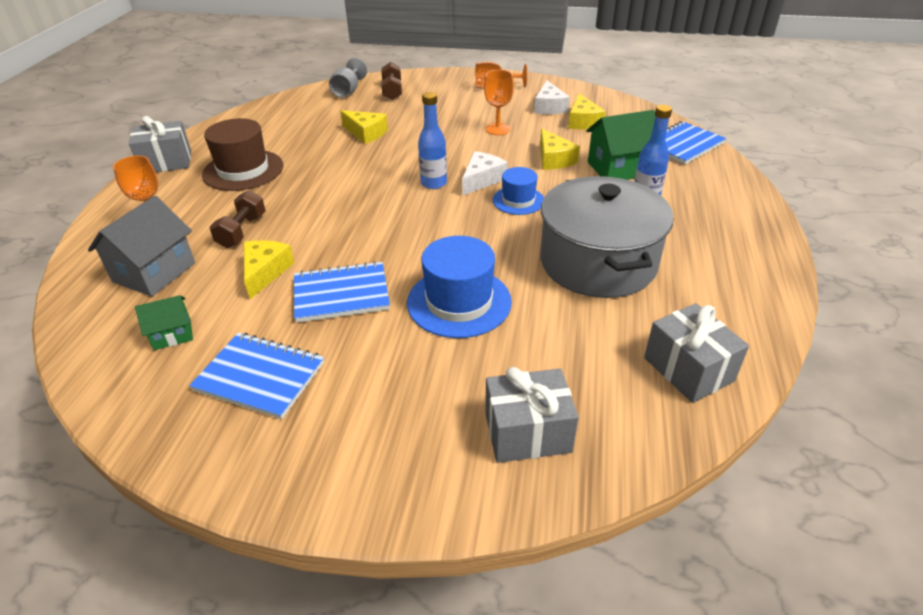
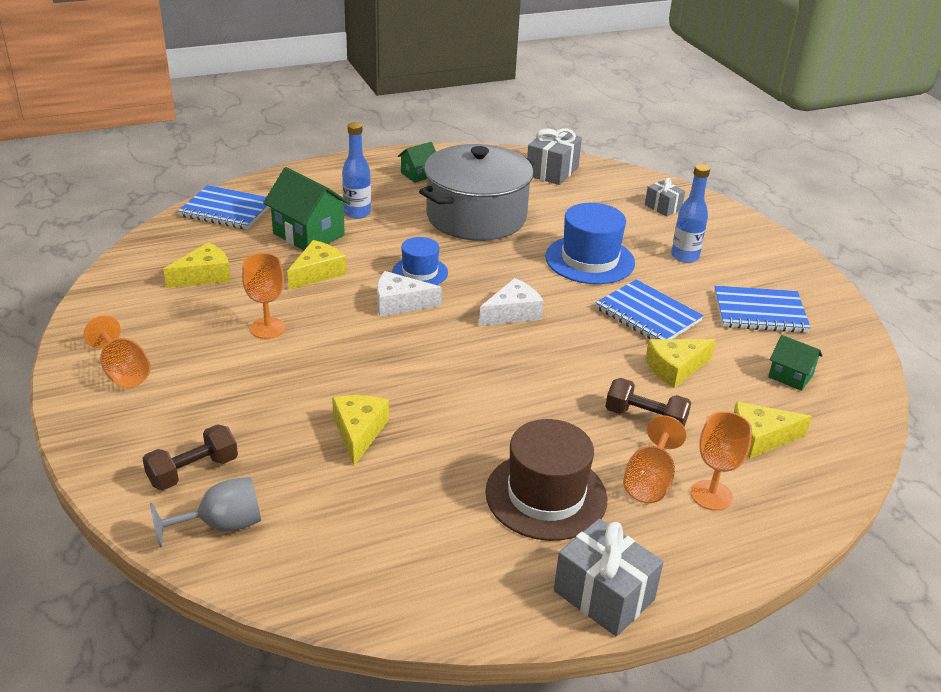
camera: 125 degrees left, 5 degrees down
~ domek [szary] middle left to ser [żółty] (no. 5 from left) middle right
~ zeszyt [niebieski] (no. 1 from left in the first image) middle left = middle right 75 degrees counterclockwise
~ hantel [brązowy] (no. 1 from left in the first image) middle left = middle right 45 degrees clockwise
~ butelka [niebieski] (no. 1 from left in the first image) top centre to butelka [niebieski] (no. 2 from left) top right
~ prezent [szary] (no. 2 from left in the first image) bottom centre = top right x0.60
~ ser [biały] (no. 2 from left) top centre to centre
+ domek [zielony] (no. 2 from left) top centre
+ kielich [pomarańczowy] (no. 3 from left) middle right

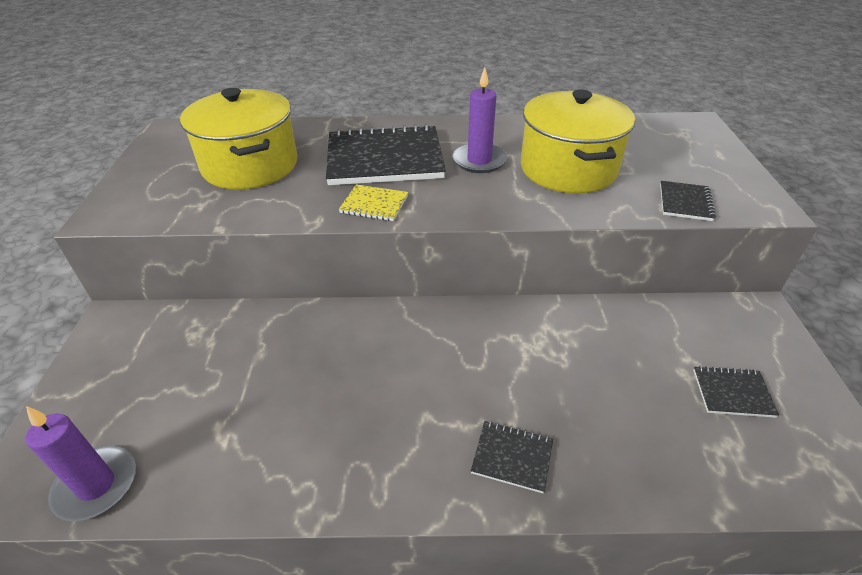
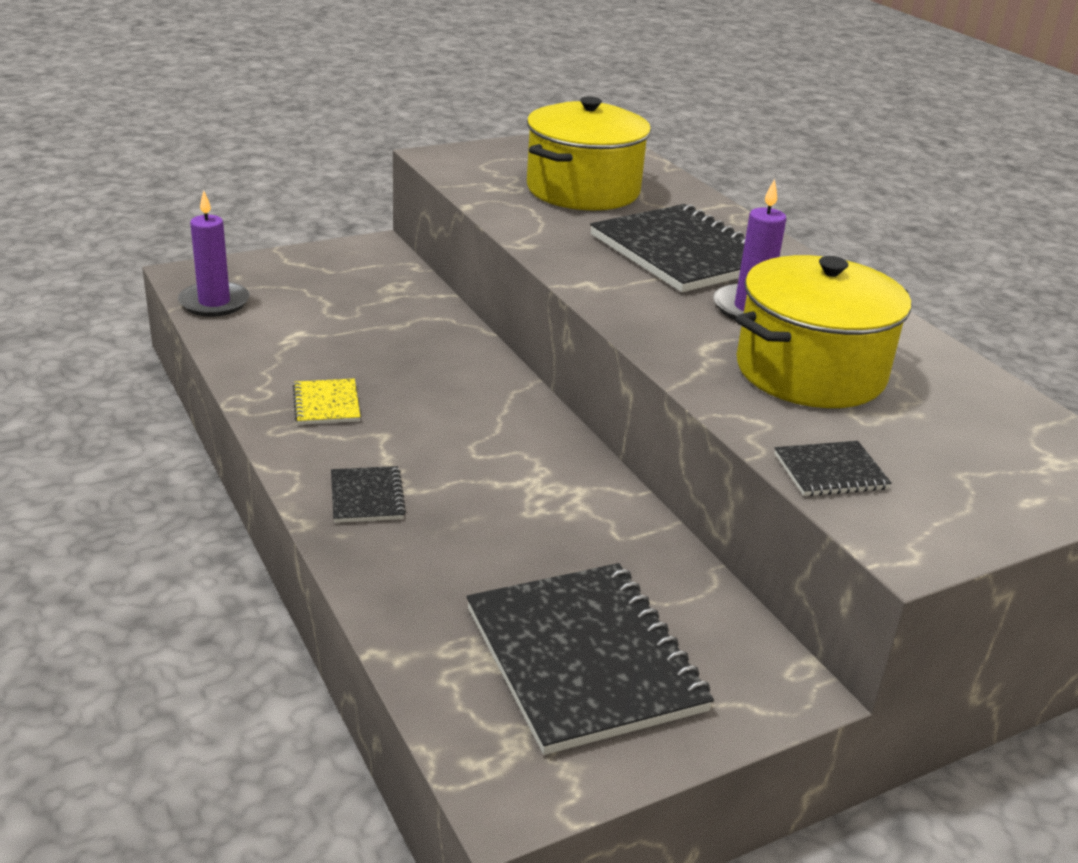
camera: 60 degrees right, 10 degrees down
~ zeszyt [żółty] centre to middle left
~ zeszyt [czarny] (no. 4 from left in the first image) bottom right = bottom centre x2.20

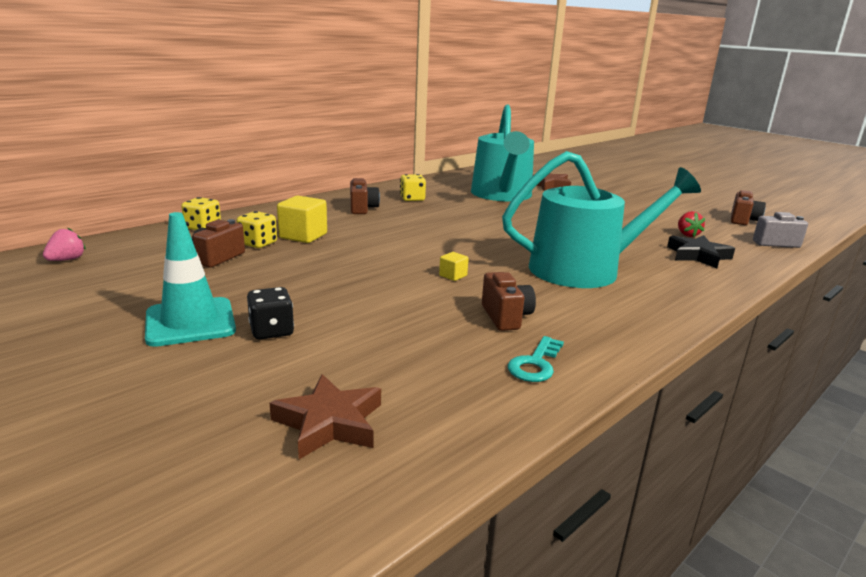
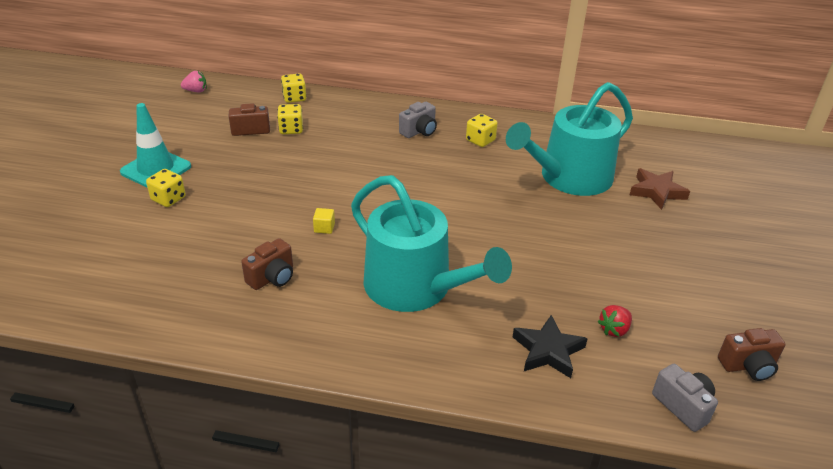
camera: 55 degrees right, 15 degrees up
~ kostka do gry [czarny] middle left to kostka do gry [żółty] (no. 1 from left) middle left
- gwiazda [brązowy] (no. 1 from left) bottom centre
- sześcian [żółty] (no. 1 from left) centre
~ aparat fotograficzny [brązowy] (no. 2 from left) centre to aparat fotograficzny [szary] (no. 1 from left) top centre
- klucz [turkusowy] centre

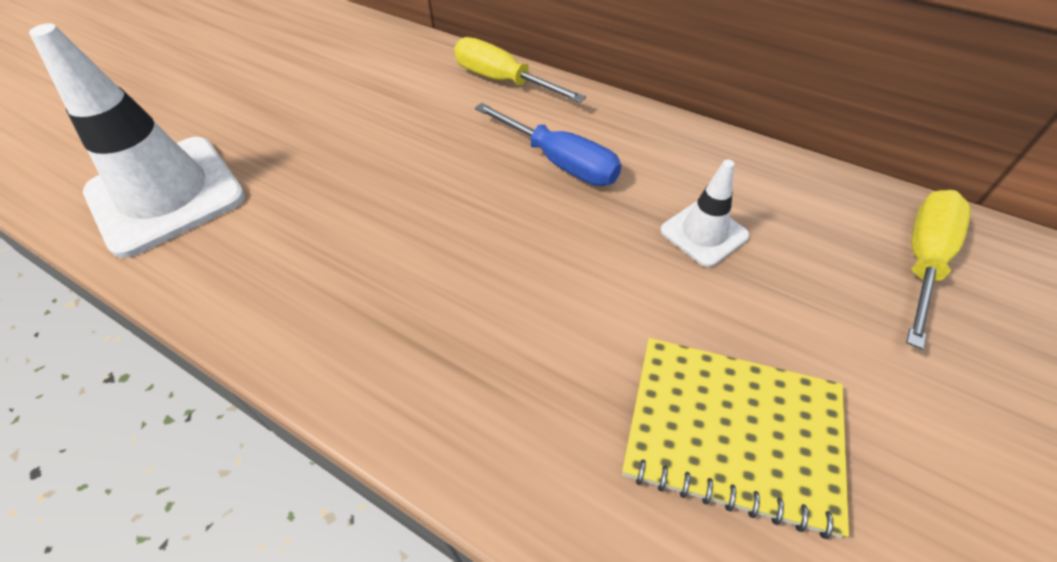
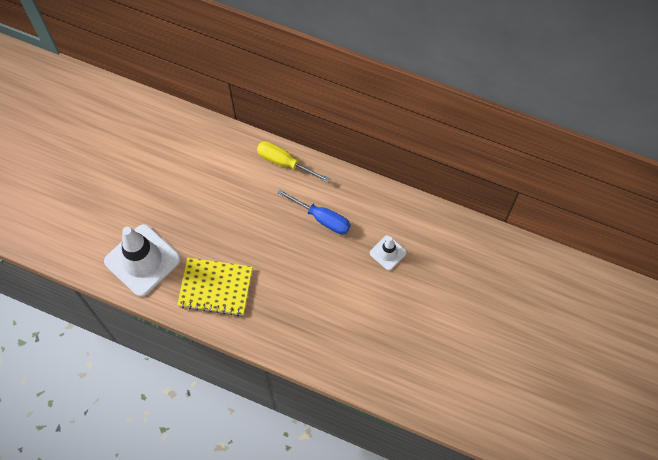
camera: 10 degrees left, 15 degrees up
~ zeszyt [żółty] bottom right to middle left
- śrubokręt [żółty] (no. 2 from left) middle right

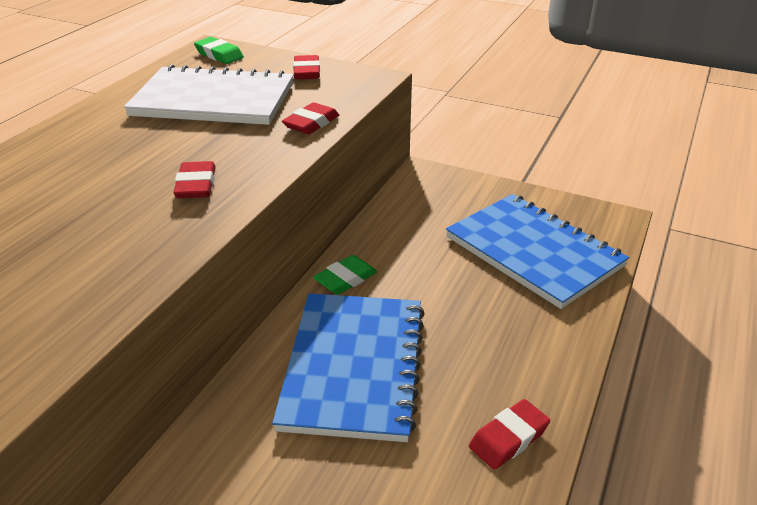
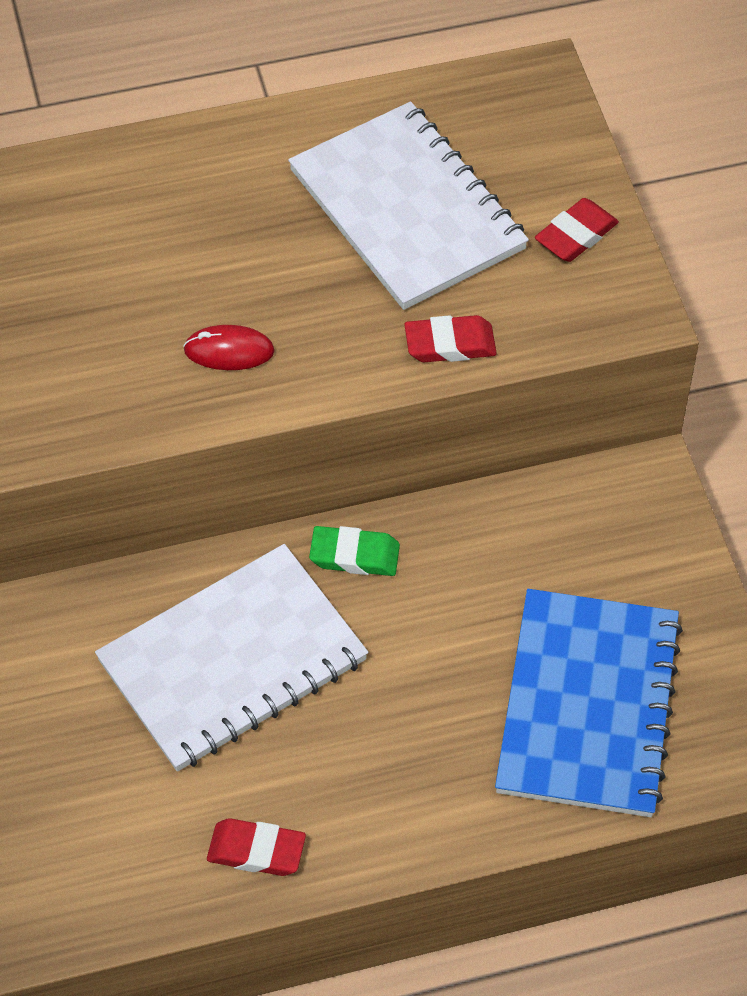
camera: 50 degrees right, 20 degrees up
~ gumka do mazania [czerwony] (no. 1 from left) middle left to myszka [czerwony] middle left
- gumka do mazania [zielony] (no. 1 from left) top left
~ zeszyt [niebieski] (no. 1 from left) bottom centre to zeszyt [biały] (no. 1 from left) middle left

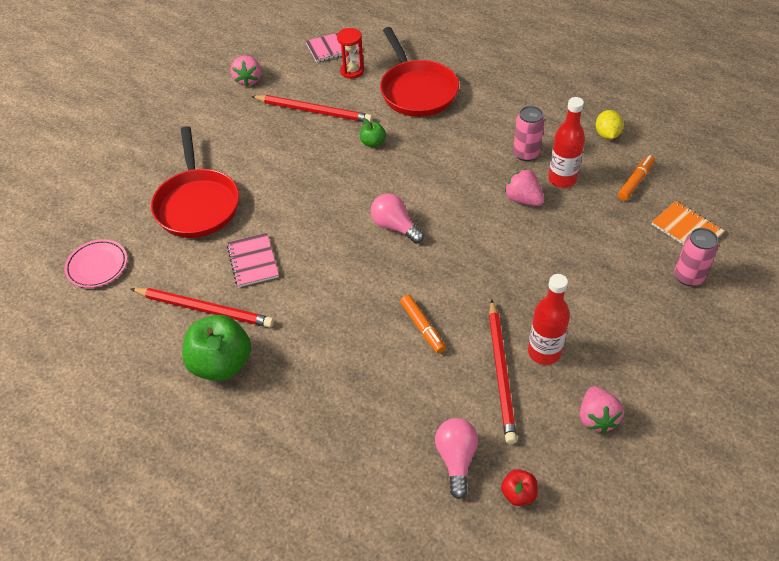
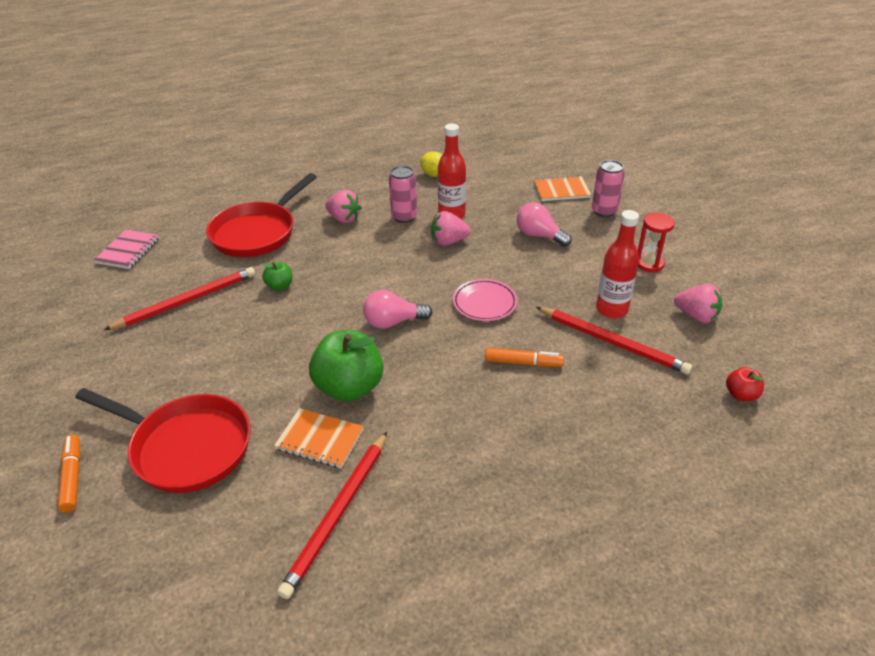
camera: 55 degrees left, 10 degrees down
~ talerz [różowy] middle left to centre
~ ołówek [czerwony] (no. 1 from left in the first image) middle left = bottom centre 150 degrees clockwise
~ jabłko [zielony] (no. 1 from left in the first image) middle left to jabłko [zielony] (no. 2 from left) centre
~ zeszyt [różowy] (no. 1 from left) middle left to zeszyt [pomarańczowy] (no. 1 from left) bottom centre
~ truskawka [różowy] (no. 1 from left) top left to top centre
~ klepsydra [czerwony] top centre to middle right
~ patelnia [czerwony] (no. 2 from left) top centre = top left 105 degrees clockwise
~ żarówka [różowy] (no. 2 from left) bottom centre to centre
~ flamaster [pomarańczowy] (no. 2 from left in the first image) top right to flamaster [pomarańczowy] (no. 1 from left) bottom left

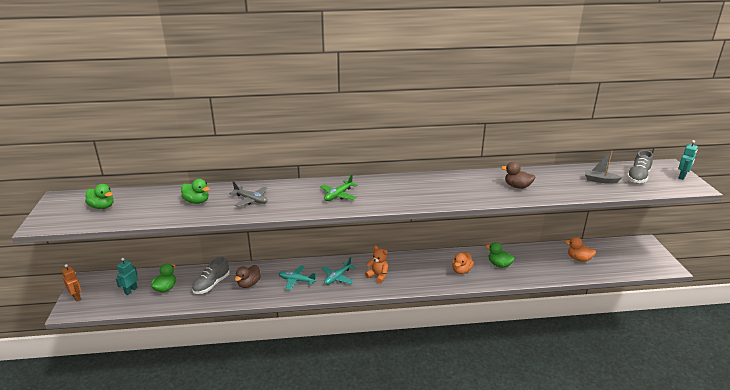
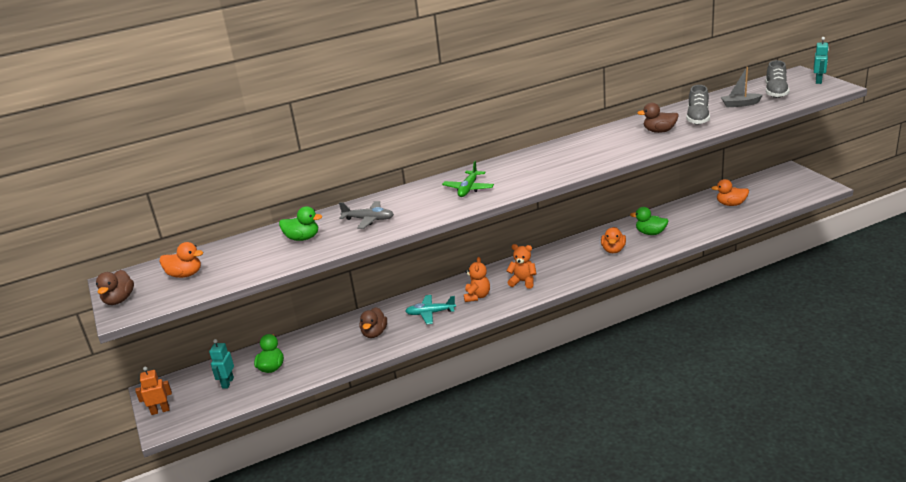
camera: 15 degrees left, 0 degrees up
~ robot [pomarańczowy] bottom left = bottom left 45 degrees counterclockwise
~ kaczka [zielony] (no. 1 from left) middle left to kaczka [pomarańczowy] (no. 1 from left) middle left
~ but [szary] (no. 1 from left) bottom left to top right
~ samolot [turkusowy] (no. 2 from left) bottom centre to miś [pomarańczowy] (no. 1 from left) centre
+ kaczka [brązowy] (no. 1 from left) middle left

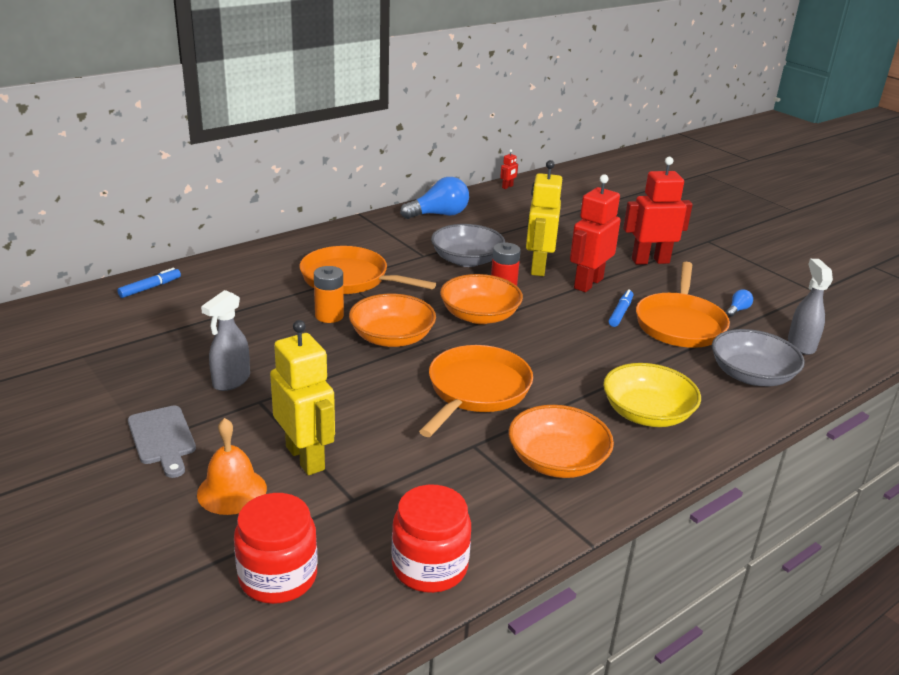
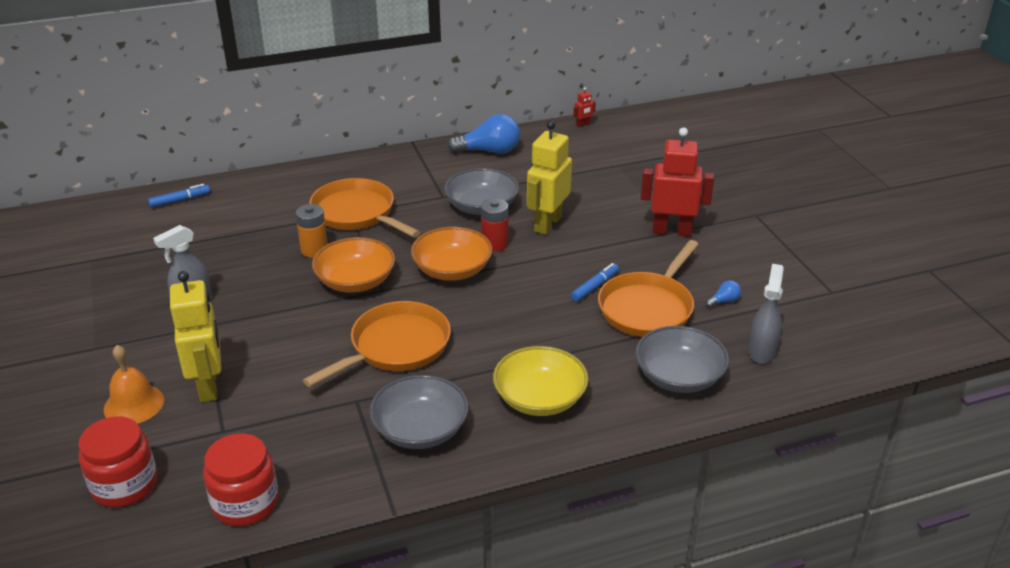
camera: 20 degrees right, 5 degrees up
- deska do krojenia [szary] middle left
~ miska [pomarańczowy] (no. 3 from left) centre to miska [szary] (no. 1 from left) bottom centre
- robot [czerwony] (no. 2 from left) centre

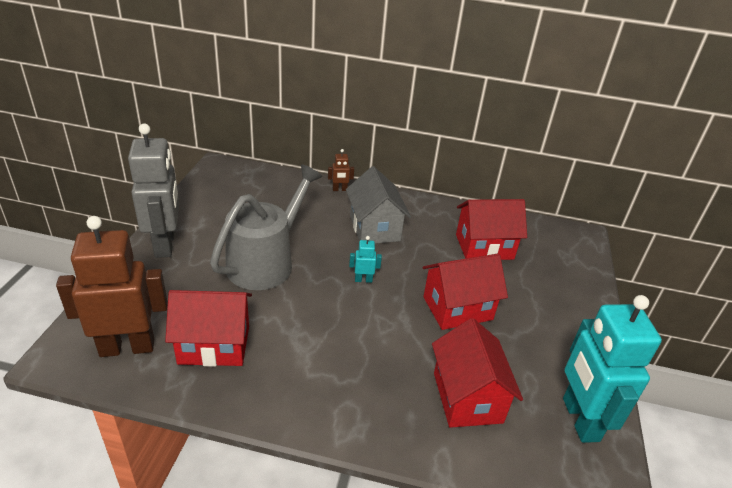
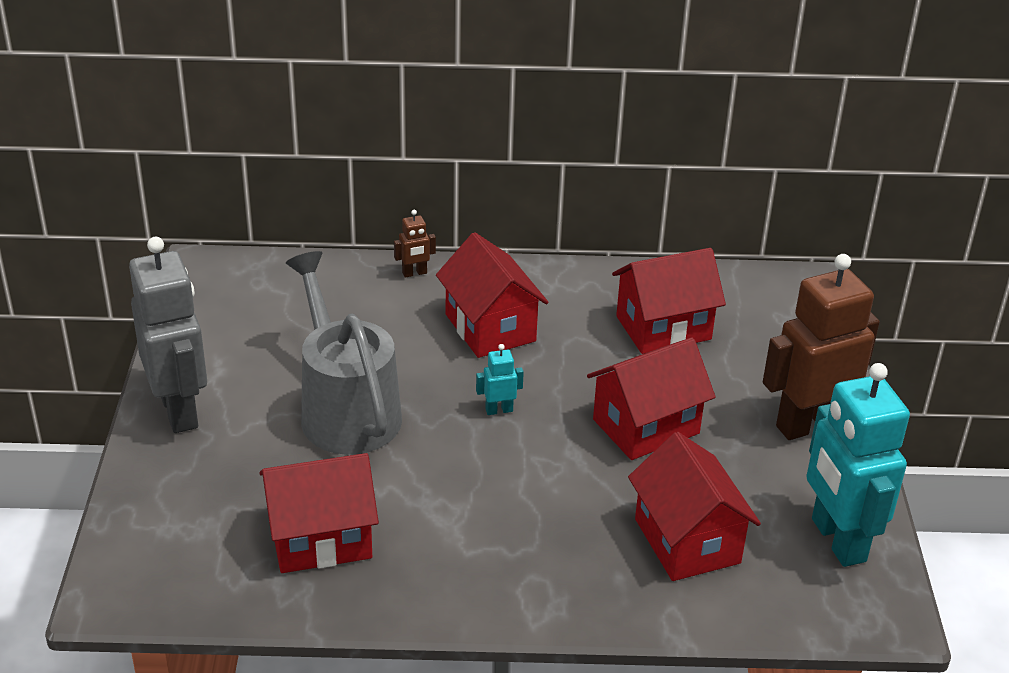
camera: 10 degrees left, 0 degrees up
~ robot [brązowy] (no. 1 from left in the first image) middle left to robot [brązowy] (no. 2 from left) middle right
~ konewka [szary] centre = centre 45 degrees counterclockwise
~ domek [szary] centre to domek [czerwony] (no. 2 from left) centre

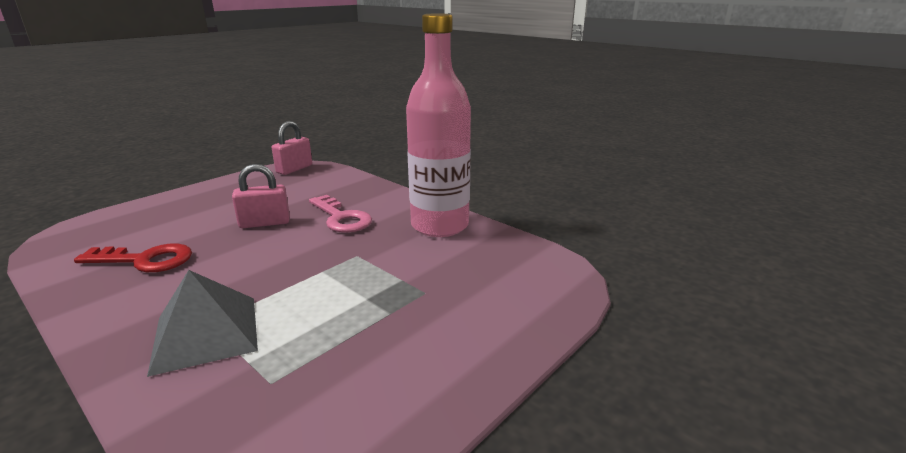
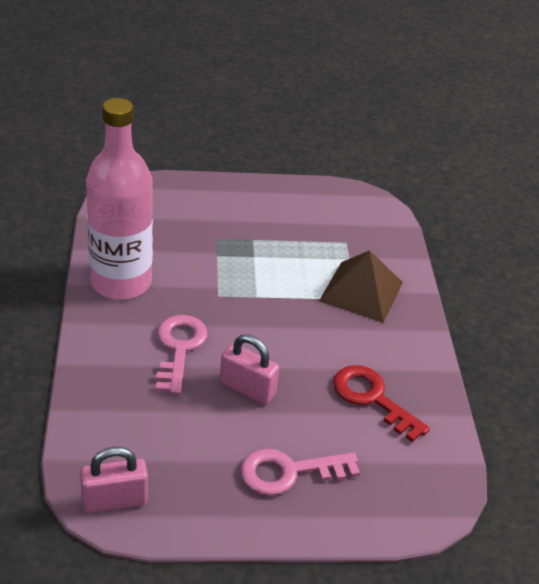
camera: 140 degrees left, 15 degrees up
~ piramida [szary] bottom left to piramida [brązowy] middle right
+ klucz [różowy] (no. 2 from left) bottom centre

